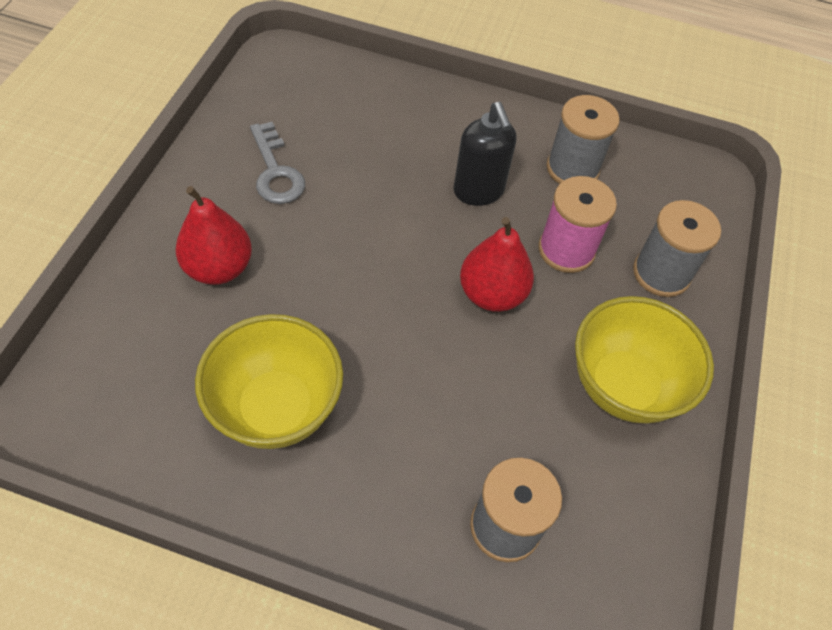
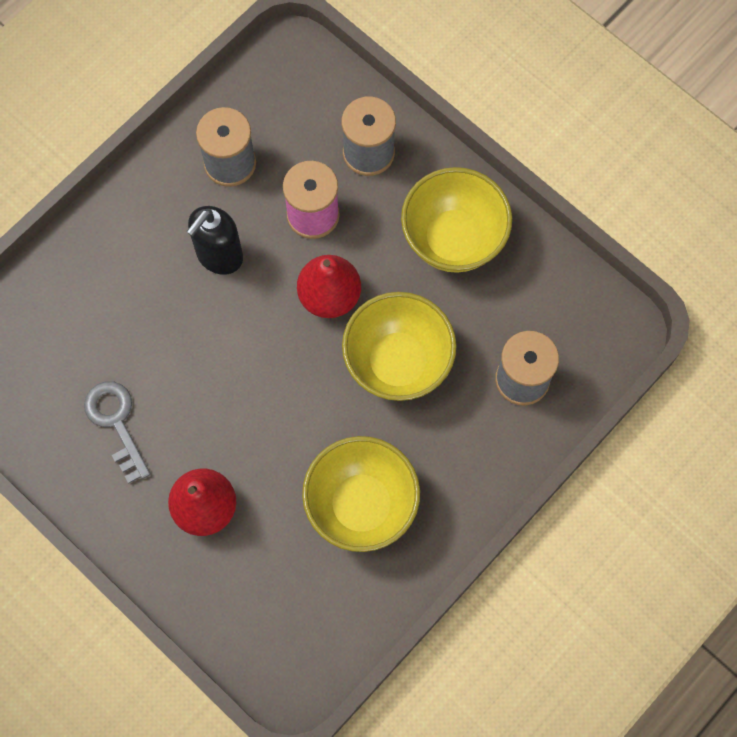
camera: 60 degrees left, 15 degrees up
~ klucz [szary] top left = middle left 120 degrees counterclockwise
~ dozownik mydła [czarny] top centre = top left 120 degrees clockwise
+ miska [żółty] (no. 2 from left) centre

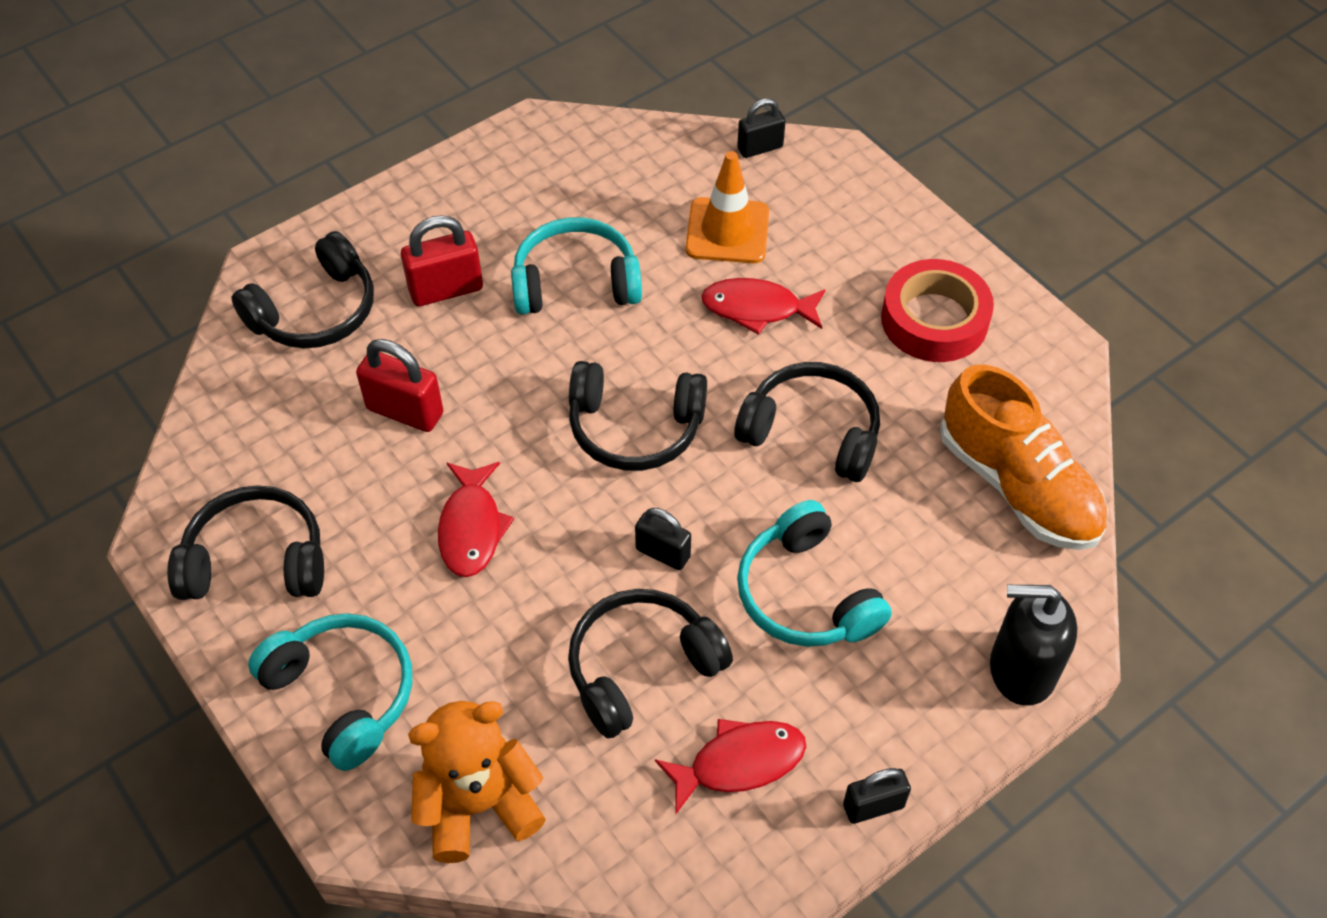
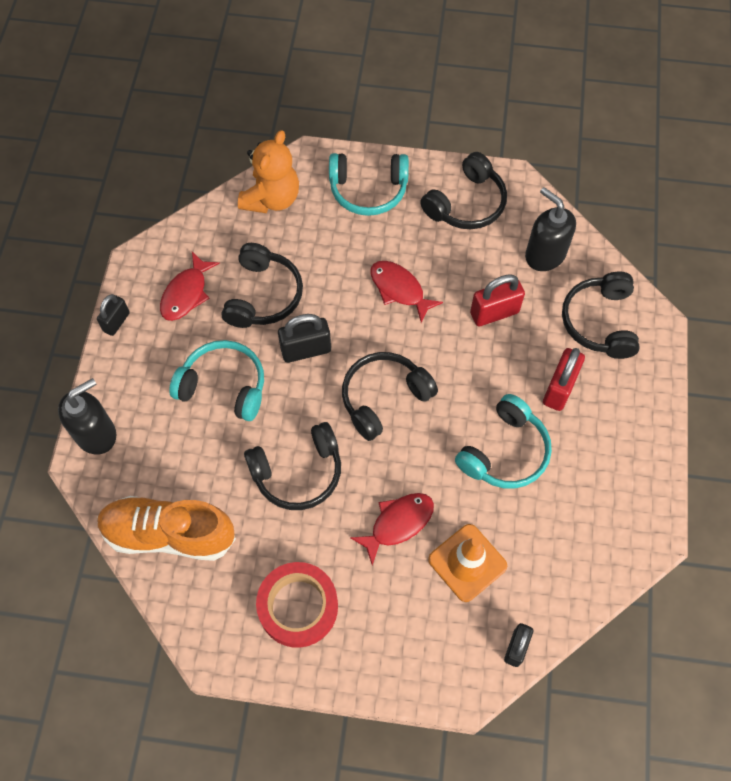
camera: 135 degrees right, 10 degrees up
~ kłódka [czarny] (no. 1 from left in the first image) centre = centre x1.51
+ dozownik mydła [czarny] (no. 2 from left) top right

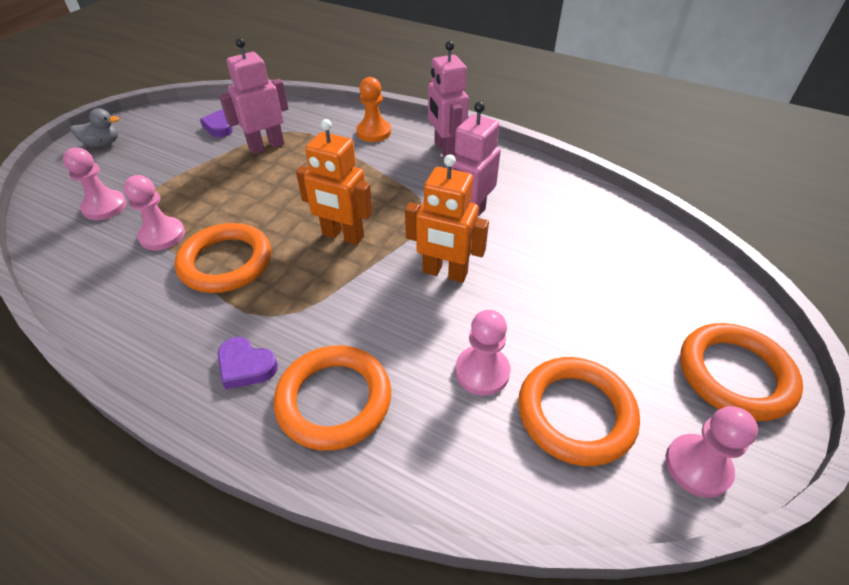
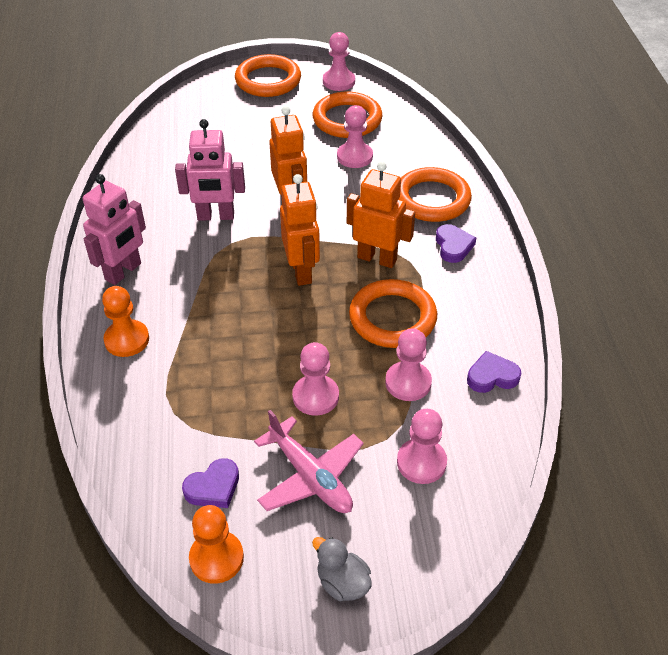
camera: 125 degrees left, 0 degrees up
- robot [różowy] (no. 1 from left) top left
+ pionek [pomarańczowy] (no. 2 from left) bottom left
+ samolot [różowy] bottom centre
+ pionek [różowy] (no. 1 from left) centre
+ robot [pomarańczowy] (no. 3 from left) top centre
+ serce [fioletowy] (no. 3 from left) middle right

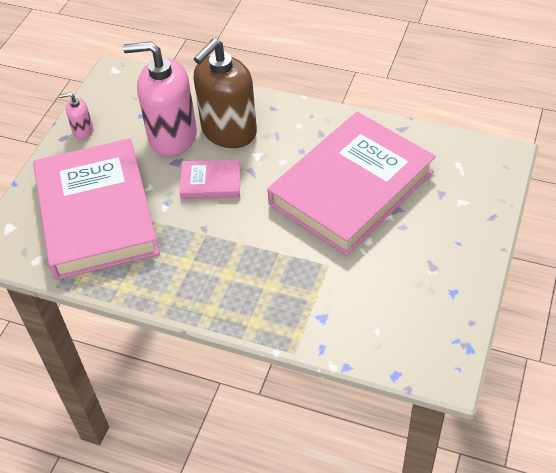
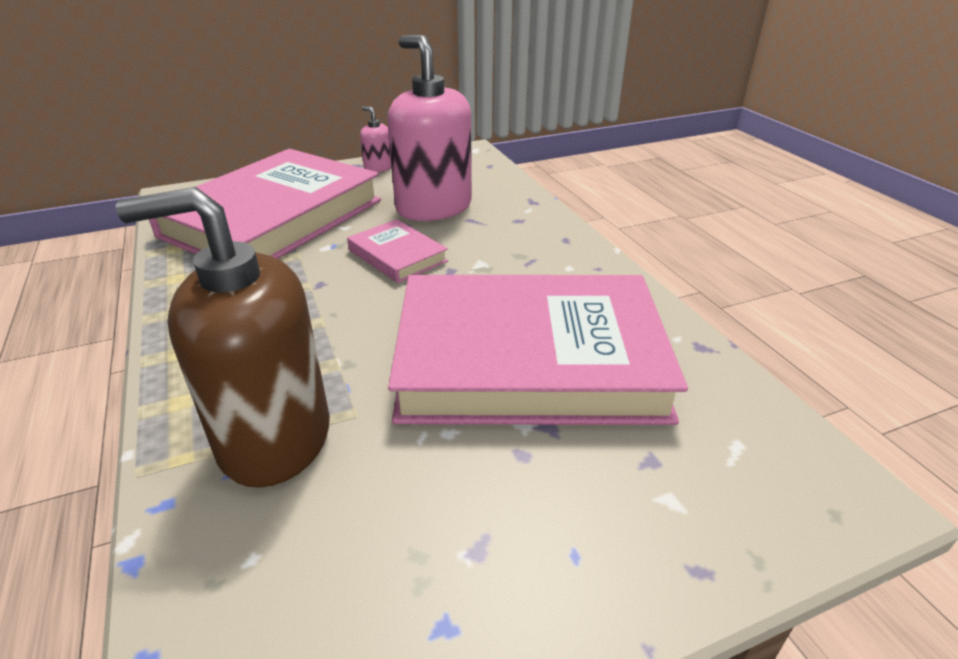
camera: 45 degrees right, 15 degrees down
~ dozownik mydła [brązowy] top centre to middle left

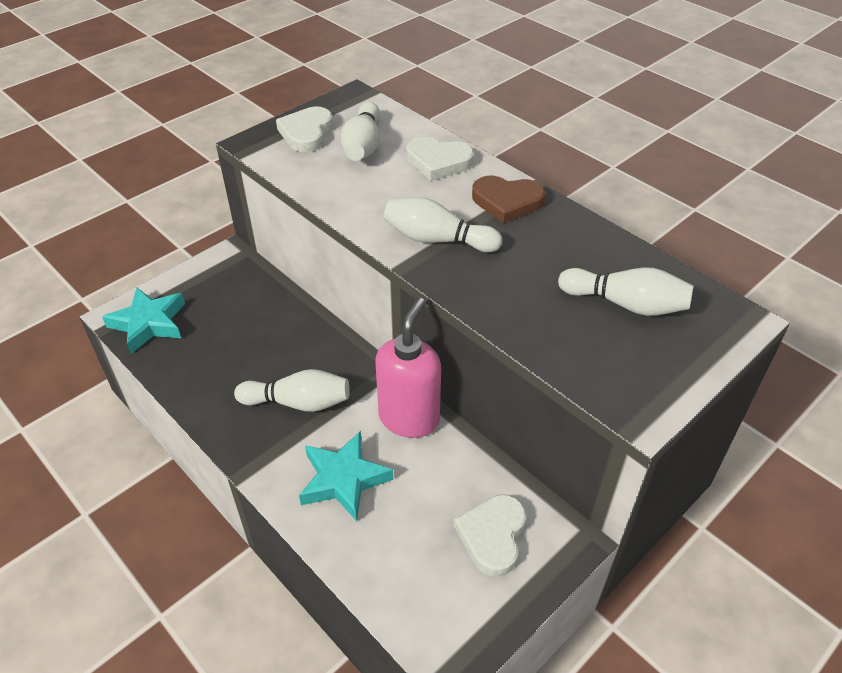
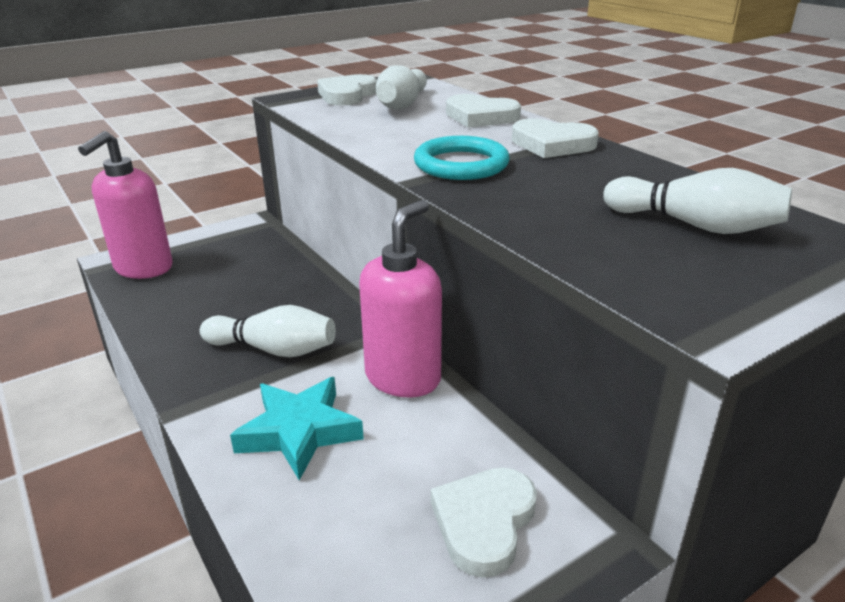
camera: 10 degrees right, 15 degrees down
~ gwiazda [turkusowy] (no. 1 from left) middle left to dozownik mydła [różowy] (no. 1 from left) middle left
~ kręgiel [biały] (no. 3 from left) top centre to pierścień [turkusowy] top centre
~ serce [brązowy] top centre to serce [biały] (no. 4 from left) top centre

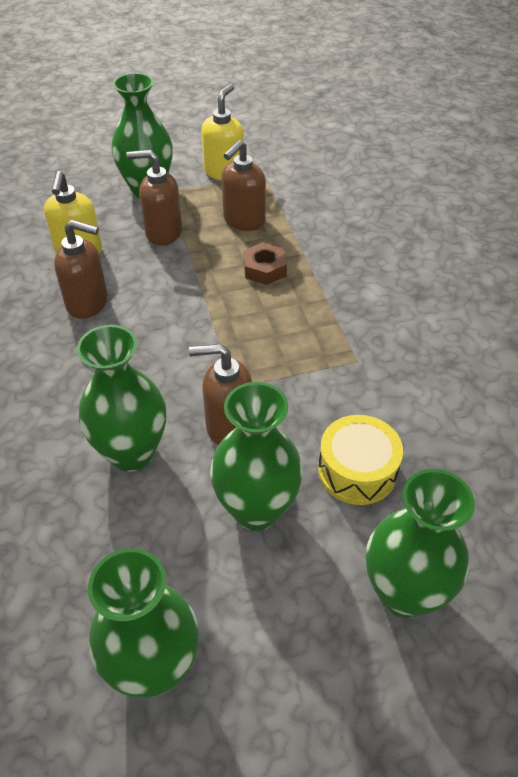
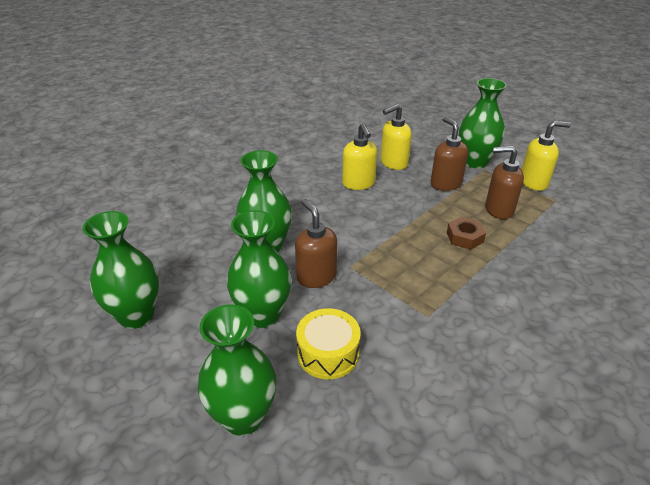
camera: 60 degrees right, 10 degrees down
~ dozownik mydła [brązowy] (no. 1 from left) middle left to dozownik mydła [żółty] (no. 1 from left) top centre

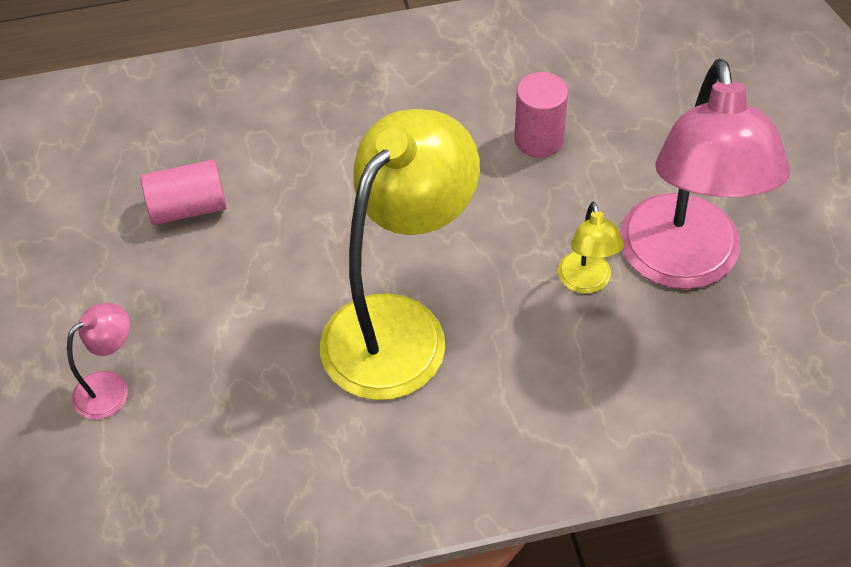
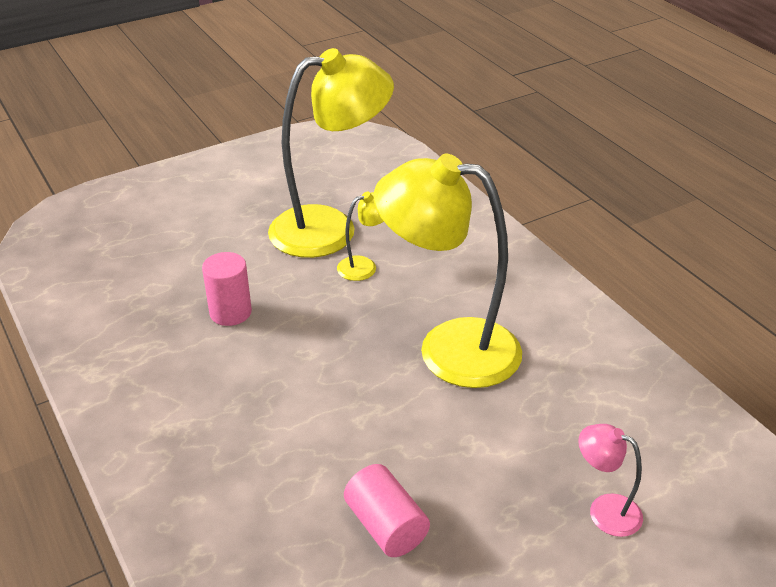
camera: 110 degrees left, 15 degrees down
~ lampka [różowy] (no. 2 from left) top right to lampka [żółty] (no. 1 from left) top centre

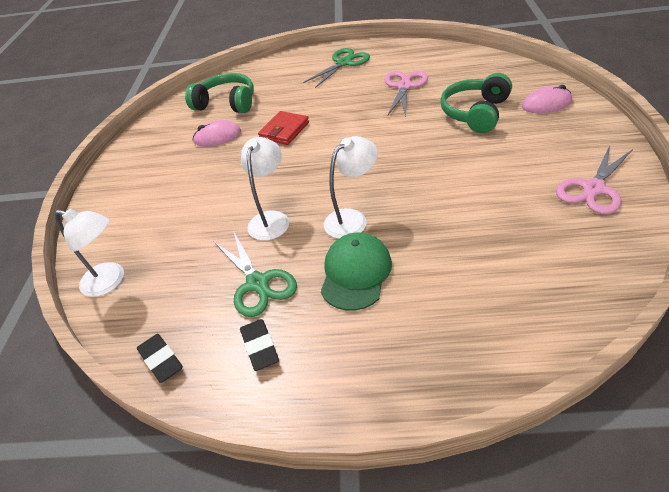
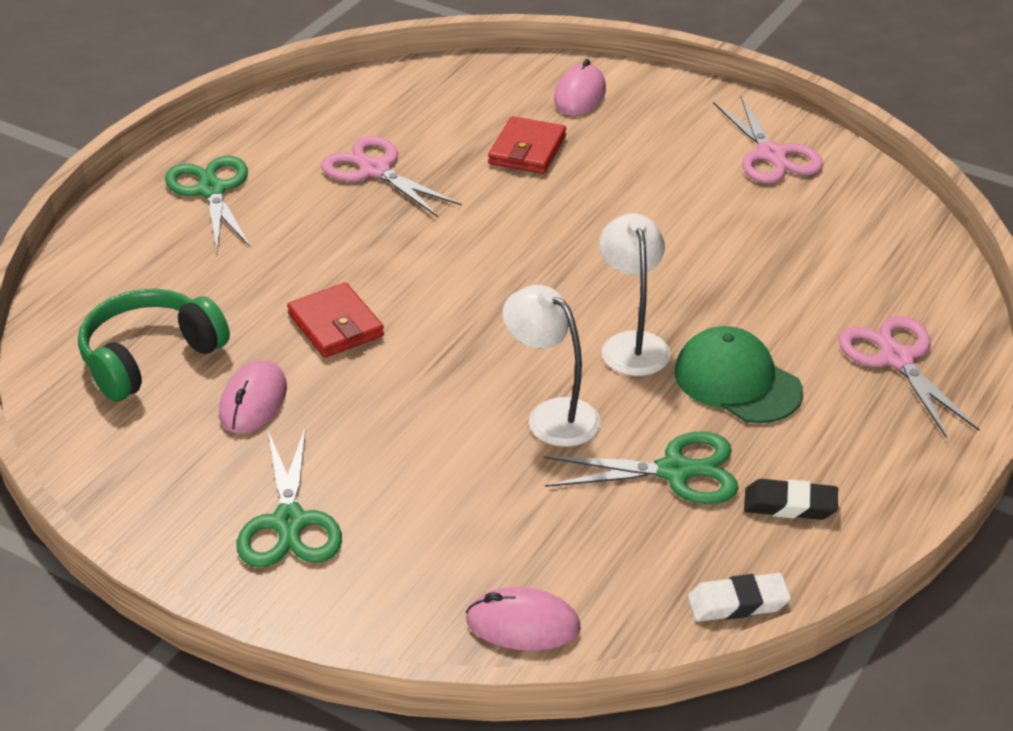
camera: 65 degrees left, 5 degrees down
~ lampka [biały] (no. 1 from left) middle left to myszka [różowy] (no. 2 from left) bottom centre
~ gumka do mazania [czarny] (no. 1 from left) bottom left to gumka do mazania [biały] bottom right
~ słuchawki [zielony] (no. 2 from left) top right to portfel [czerwony] (no. 2 from left) top centre
+ nożyczki [zielony] (no. 2 from left) bottom left
+ nożyczki [różowy] (no. 3 from left) middle right

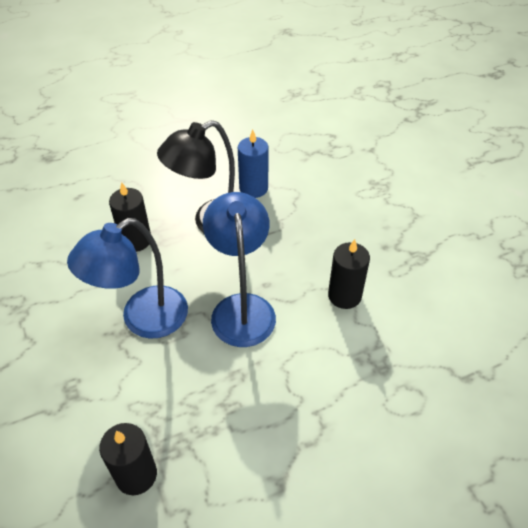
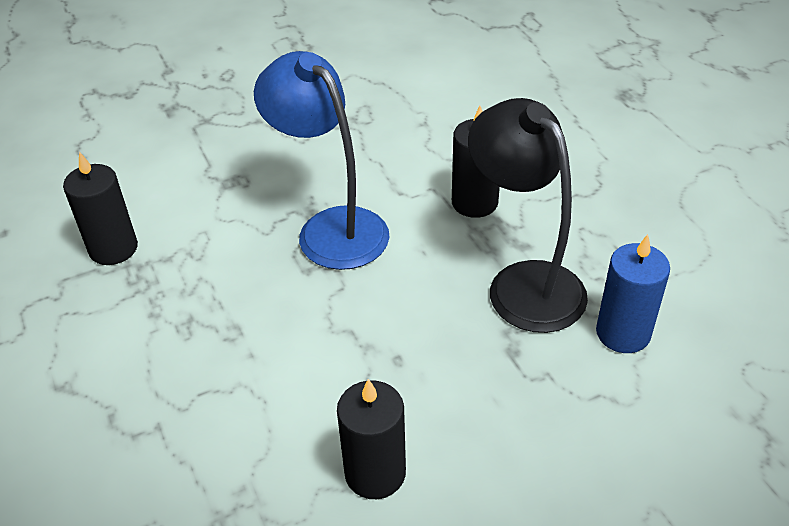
camera: 90 degrees right, 5 degrees down
- lampka [niebieski] (no. 2 from left) centre

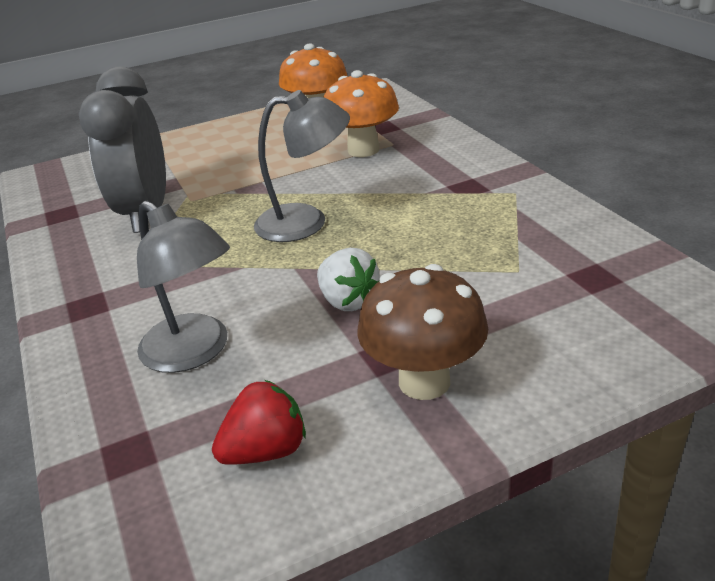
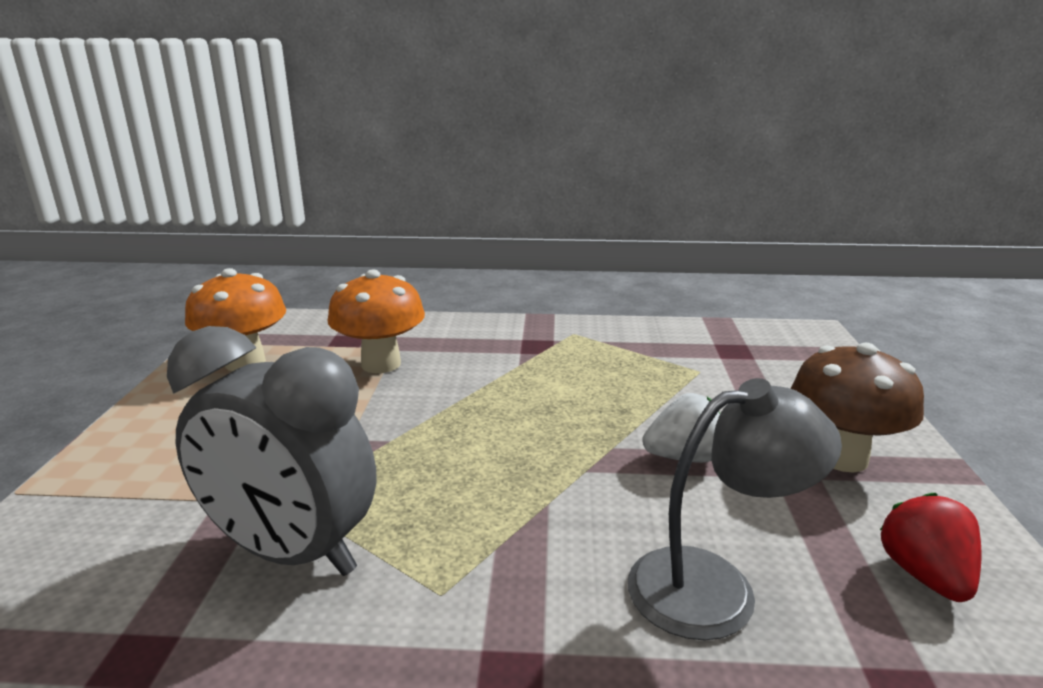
camera: 65 degrees left, 10 degrees down
- lampka [szary] (no. 2 from left) top centre

